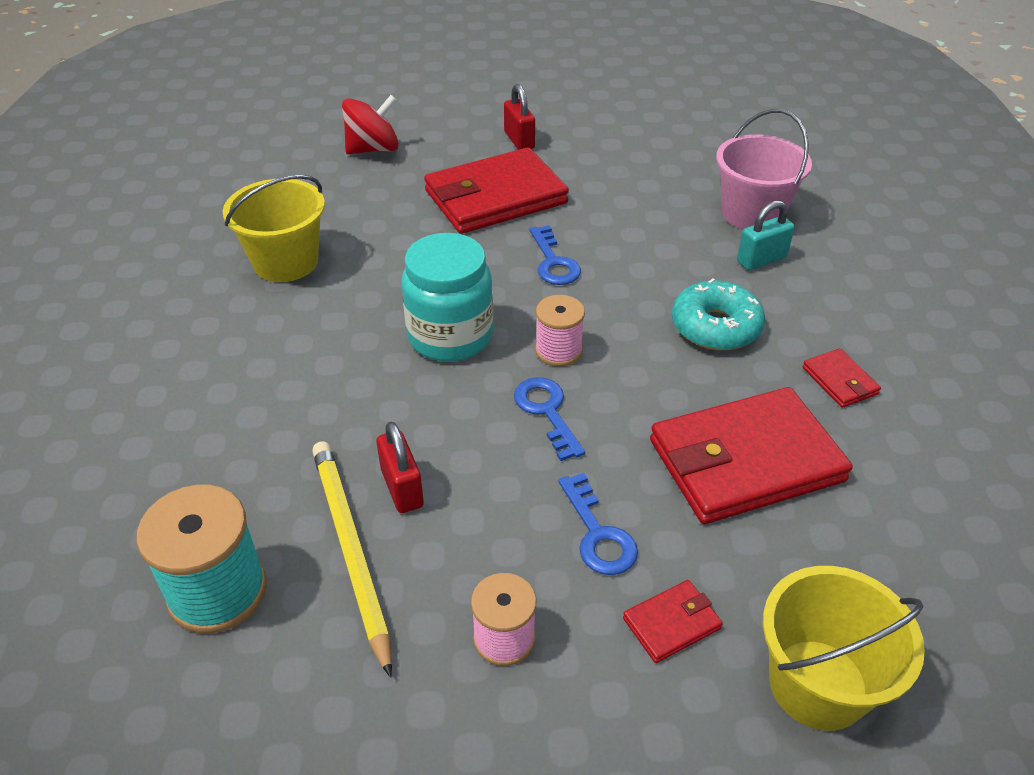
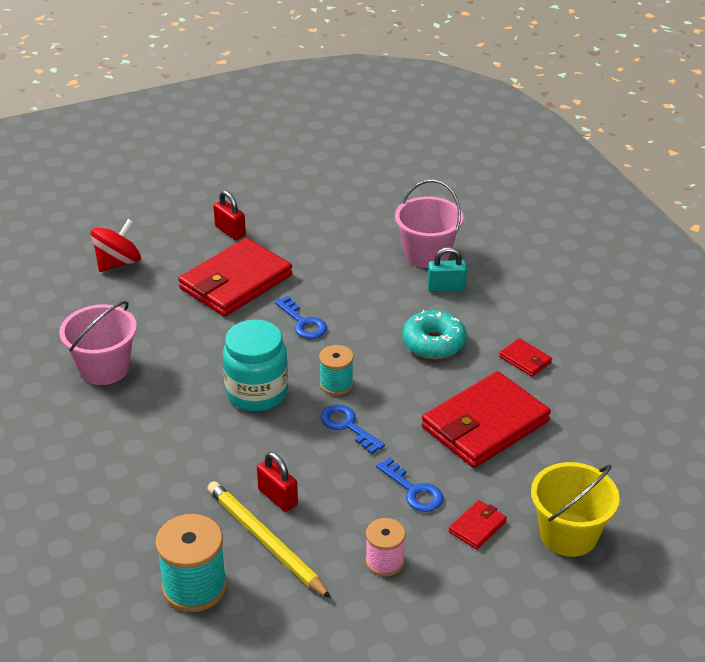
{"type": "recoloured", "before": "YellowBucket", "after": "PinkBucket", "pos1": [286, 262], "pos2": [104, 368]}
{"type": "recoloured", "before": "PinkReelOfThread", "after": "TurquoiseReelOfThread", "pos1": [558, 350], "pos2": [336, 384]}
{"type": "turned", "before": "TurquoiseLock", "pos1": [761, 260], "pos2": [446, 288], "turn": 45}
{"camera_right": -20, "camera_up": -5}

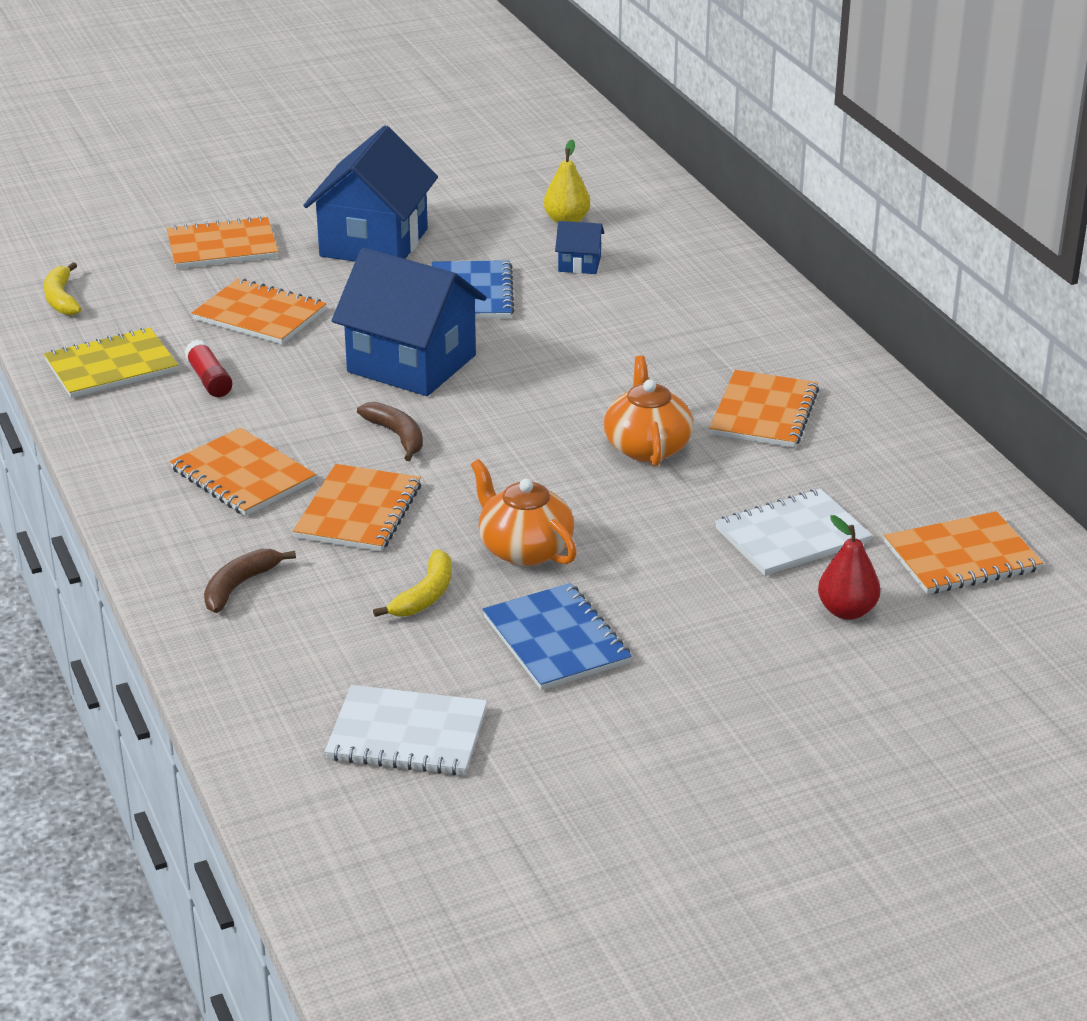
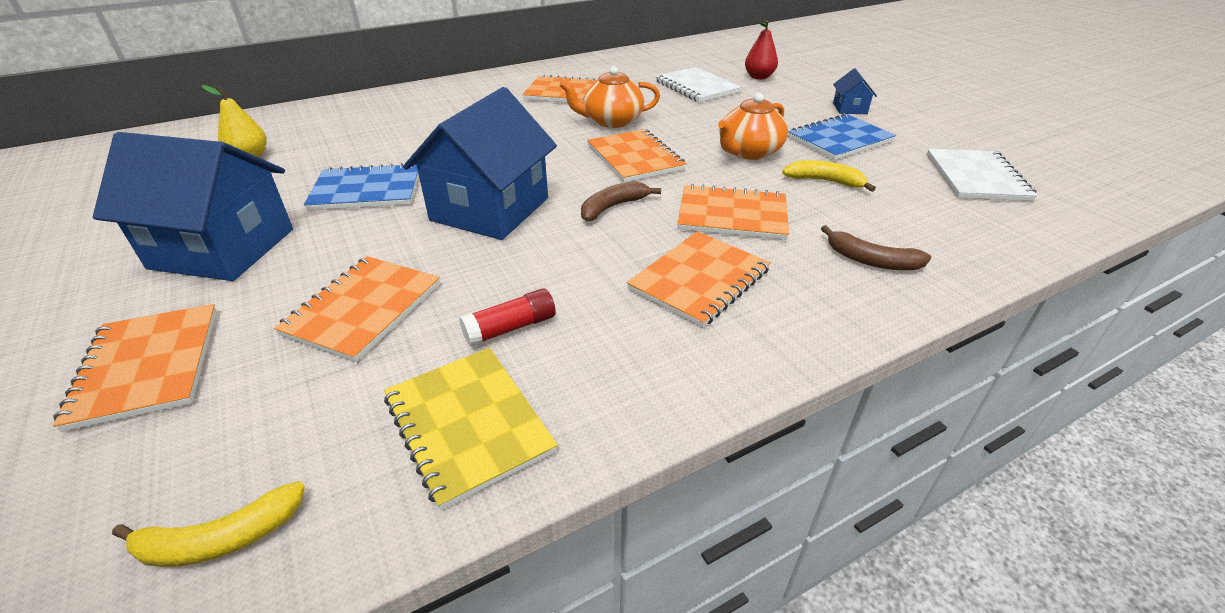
{"type": "moved", "before": "RoyalBlueHouse", "pos1": [579, 264], "pos2": [849, 108]}
{"type": "moved", "before": "BrightOrangeNotepad", "pos1": [962, 557], "pos2": [635, 158]}
{"camera_right": -95, "camera_up": 5}

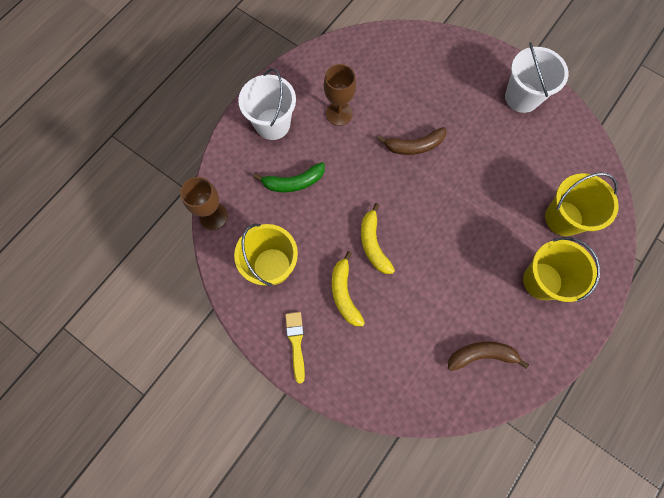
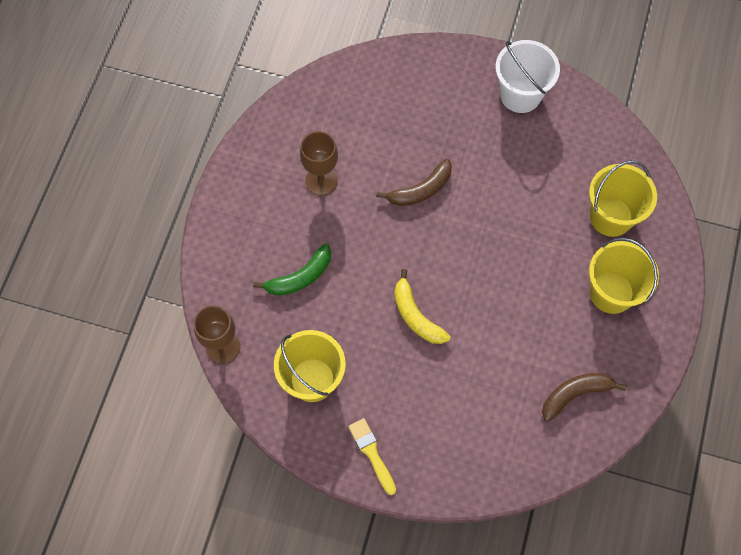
{"type": "removed", "before": "SnowWhiteBucket", "pos1": [272, 124]}
{"type": "removed", "before": "YellowBanana", "pos1": [344, 293]}
{"camera_right": -20, "camera_up": -5}

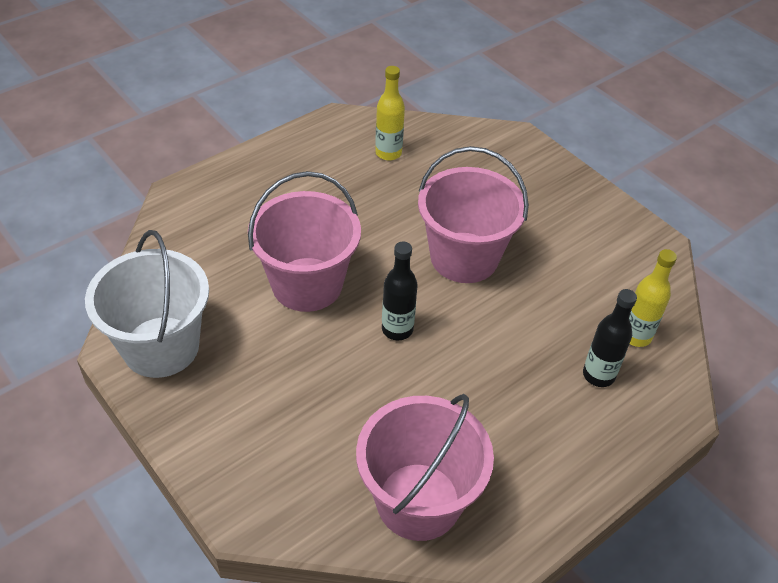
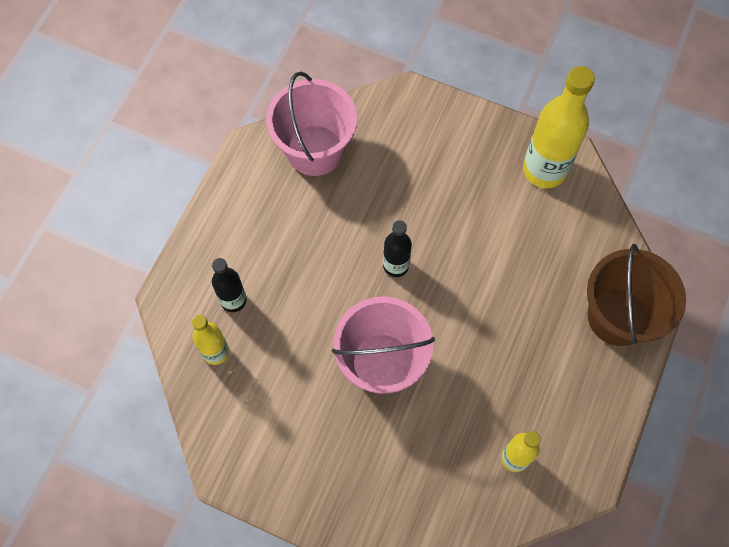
{"type": "removed", "before": "PinkBucket", "pos1": [307, 284]}
{"type": "added", "after": "RussetBucket", "pos2": [617, 316]}
{"type": "replaced", "before": "SnowWhiteBucket", "after": "YellowDrinkBottle", "pos1": [161, 347], "pos2": [544, 170]}
{"camera_right": 155, "camera_up": 20}

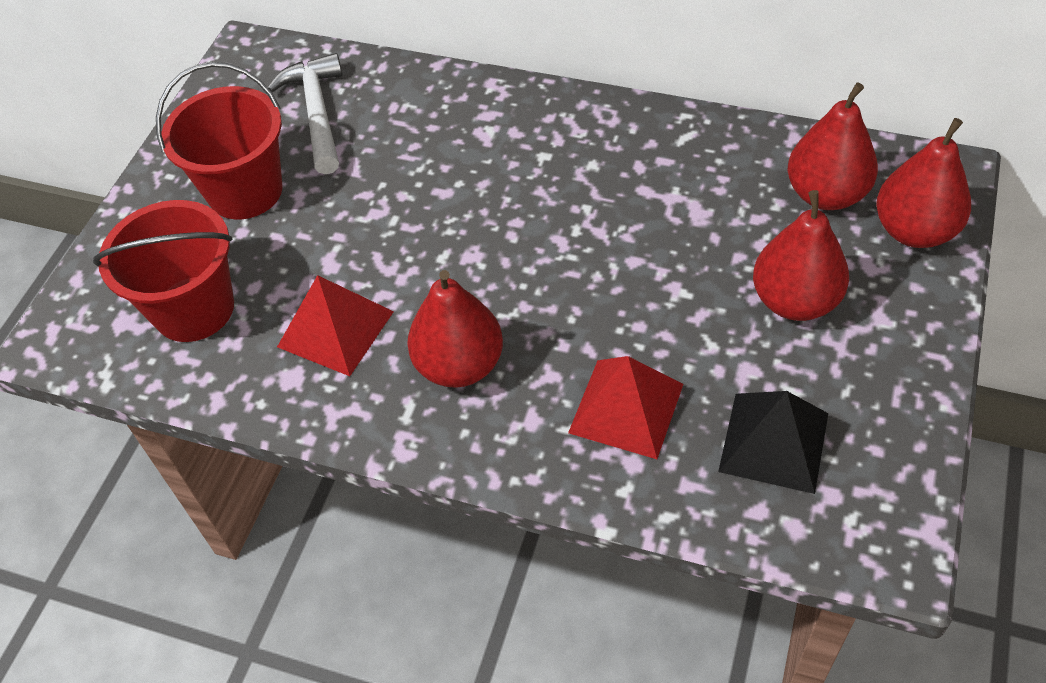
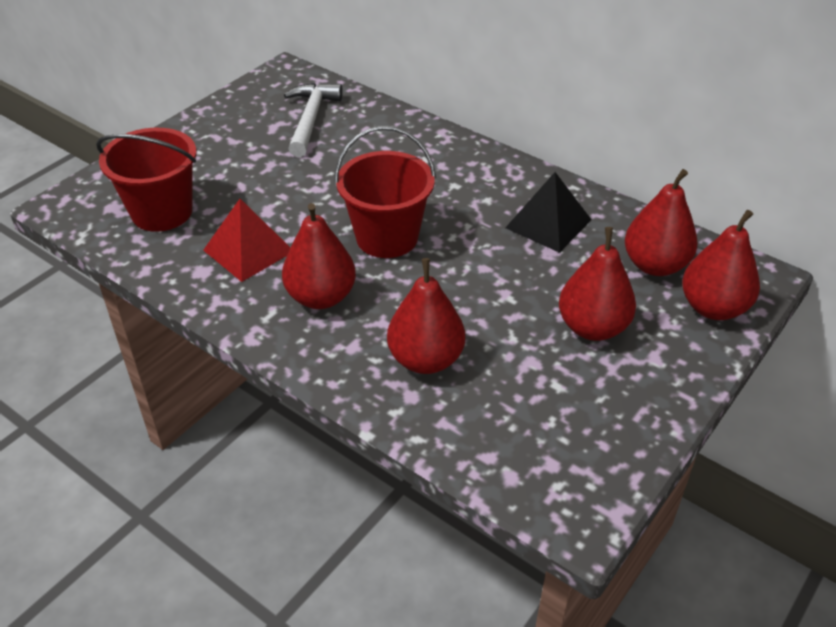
{"type": "moved", "before": "CrimsonBucket", "pos1": [245, 191], "pos2": [387, 237]}
{"type": "moved", "before": "EbonySolidPyramid", "pos1": [773, 442], "pos2": [548, 223]}
{"type": "replaced", "before": "CrimsonSolidPyramid", "after": "CrimsonPear", "pos1": [626, 408], "pos2": [426, 359]}
{"camera_right": 15, "camera_up": -10}

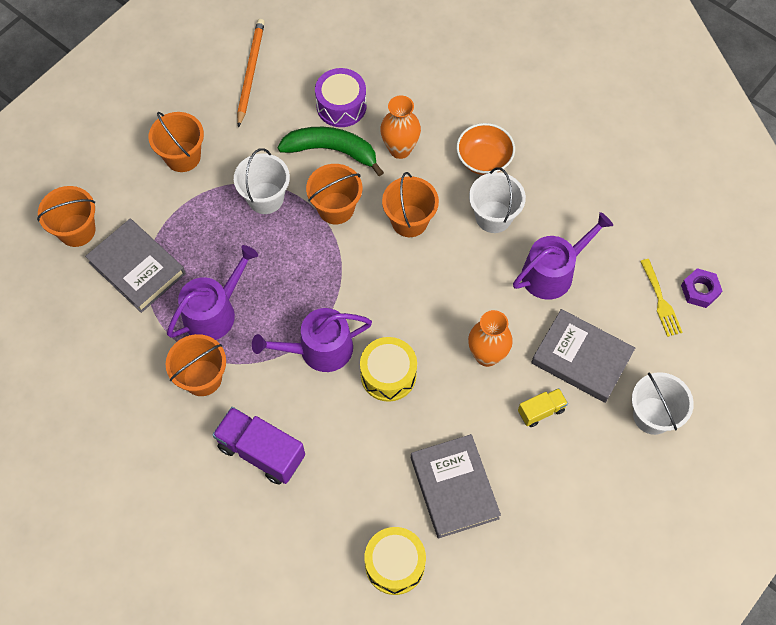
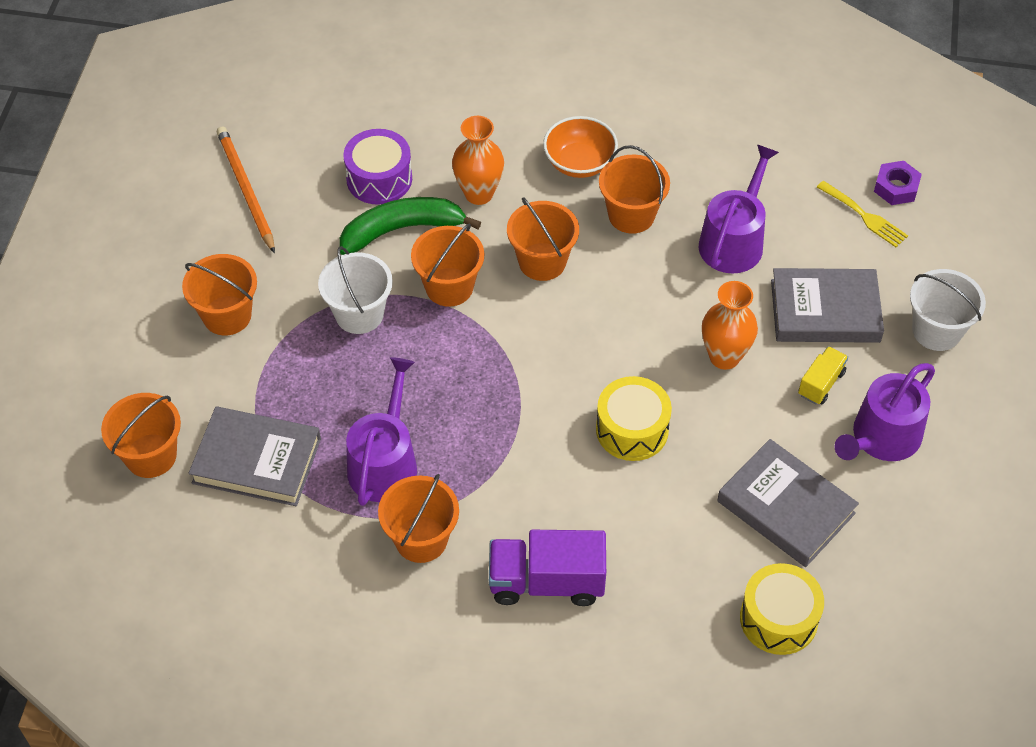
{"type": "moved", "before": "RoyalPurpleWateringPot", "pos1": [319, 349], "pos2": [881, 438]}
{"type": "recoloured", "before": "SnowWhiteBucket", "after": "BrightOrangeBucket", "pos1": [493, 217], "pos2": [631, 215]}
{"camera_right": -30, "camera_up": -10}

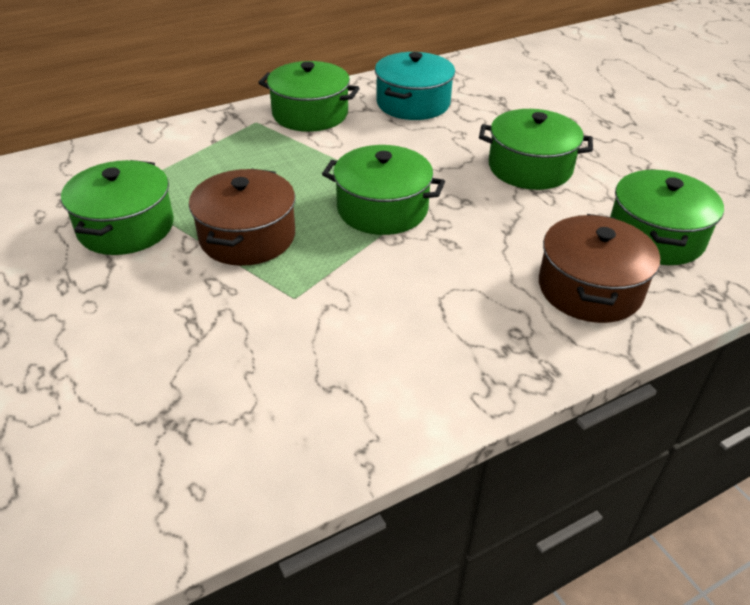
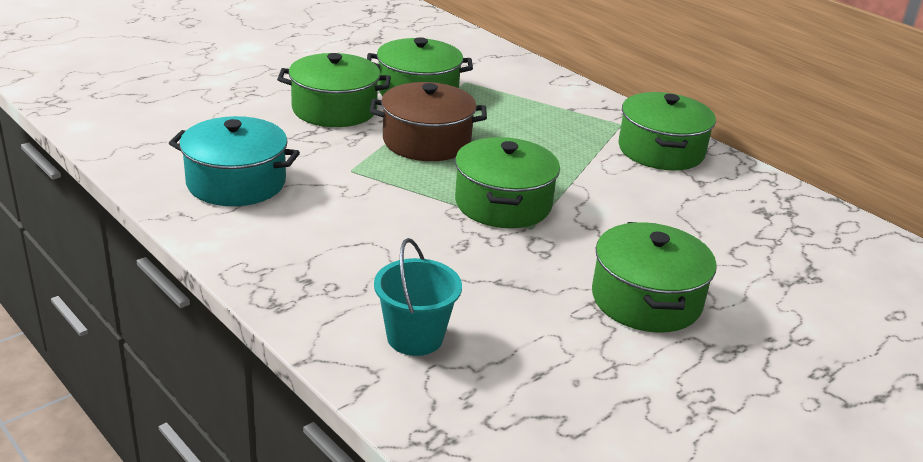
{"type": "moved", "before": "TurquoiseCookingPot", "pos1": [413, 103], "pos2": [236, 182]}
{"type": "moved", "before": "GreenCookingPot", "pos1": [655, 237], "pos2": [334, 109]}
{"type": "replaced", "before": "RussetCookingPot", "after": "TurquoiseBucket", "pos1": [590, 288], "pos2": [415, 337]}
{"camera_right": 75, "camera_up": -10}

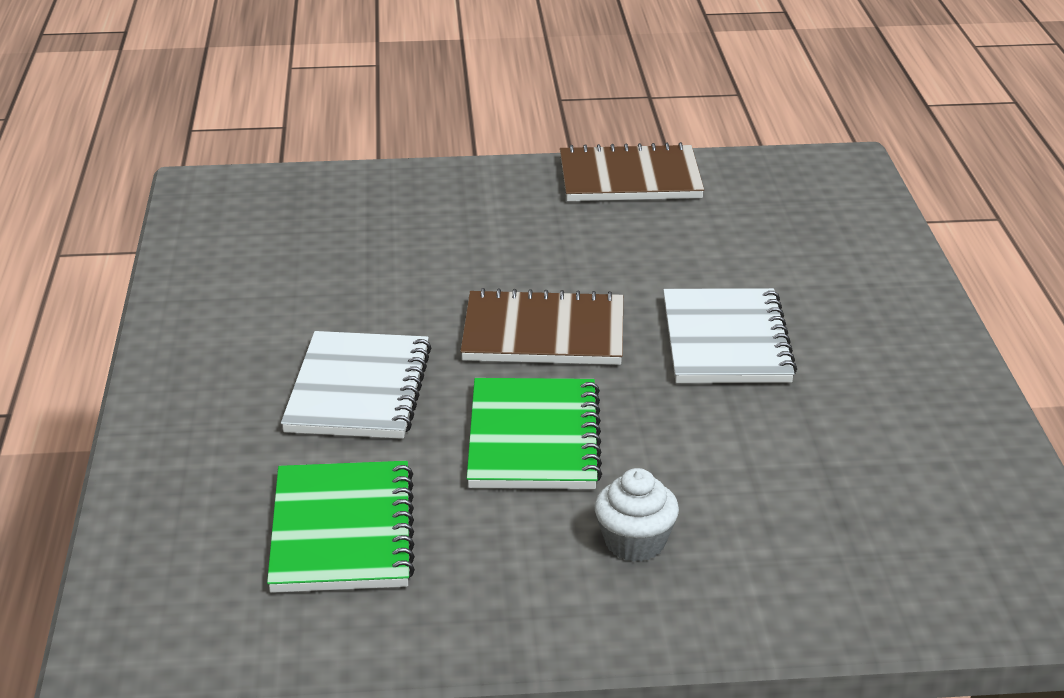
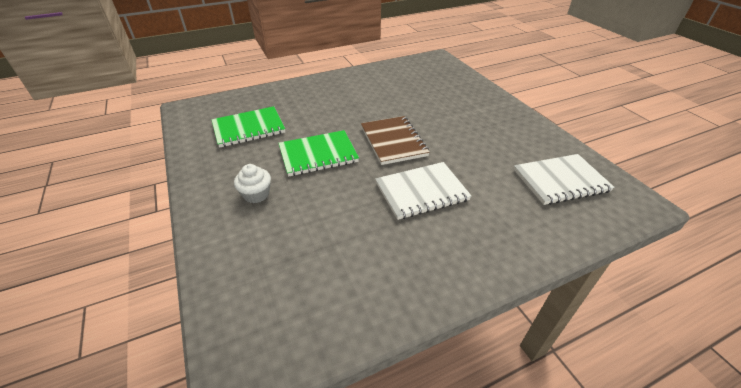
{"type": "removed", "before": "RussetNotepad", "pos1": [630, 178]}
{"type": "moved", "before": "SnowWhiteNotepad", "pos1": [358, 390], "pos2": [560, 181]}
{"camera_right": 70, "camera_up": 10}

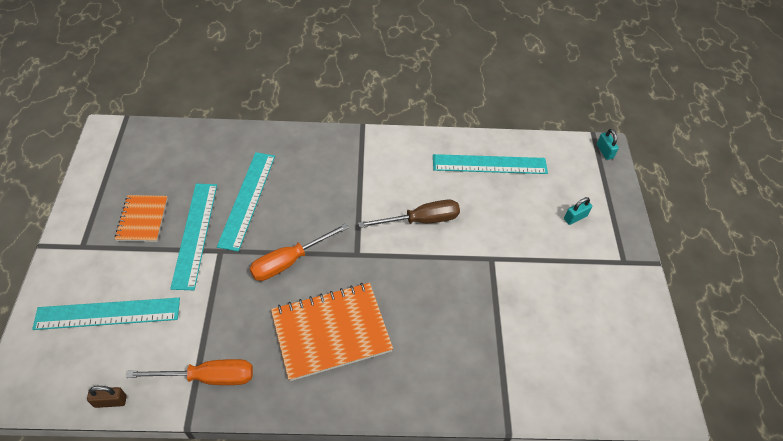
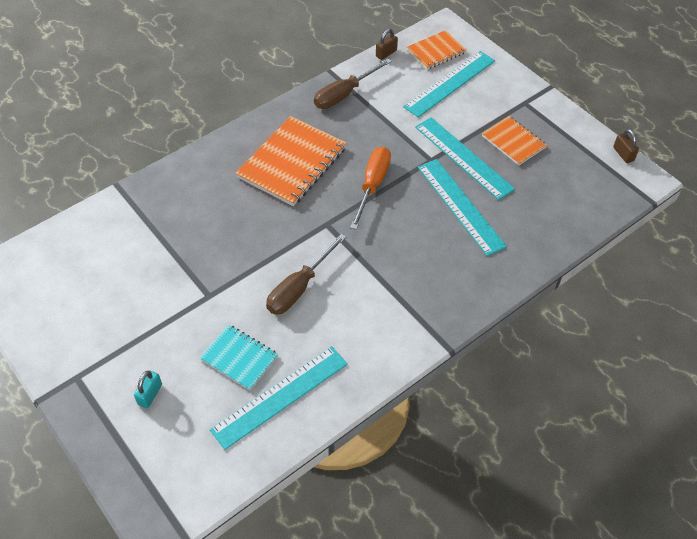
{"type": "removed", "before": "TurquoiseLock", "pos1": [604, 151]}
{"type": "added", "after": "TurquoiseNotepad", "pos2": [239, 358]}
{"type": "added", "after": "BrightOrangeNotepad", "pos2": [436, 51]}
{"type": "added", "after": "RussetLock", "pos2": [623, 154]}
{"type": "recoloured", "before": "BrightOrangeScrewdriver", "after": "RussetScrewdriver", "pos1": [208, 377], "pos2": [344, 94]}
{"camera_right": 145, "camera_up": 0}

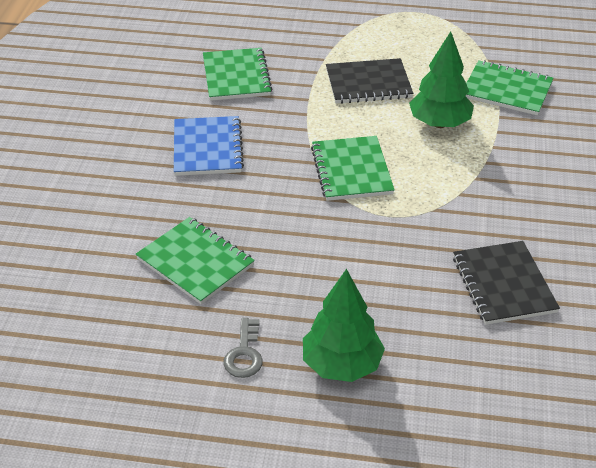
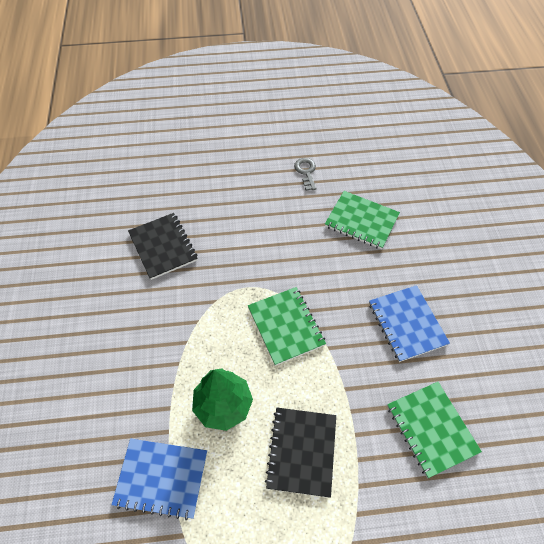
{"type": "removed", "before": "GreenTree", "pos1": [342, 365]}
{"type": "recoloured", "before": "GreenNotepad", "after": "RoyalBlueNotepad", "pos1": [507, 90], "pos2": [161, 478]}
{"type": "turned", "before": "EbonyNotepad", "pos1": [368, 83], "pos2": [301, 451], "turn": -60}
{"camera_right": 165, "camera_up": 15}

